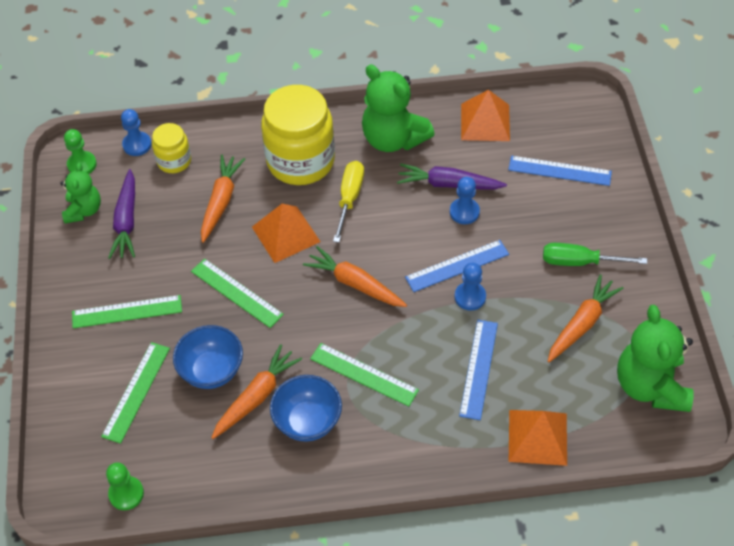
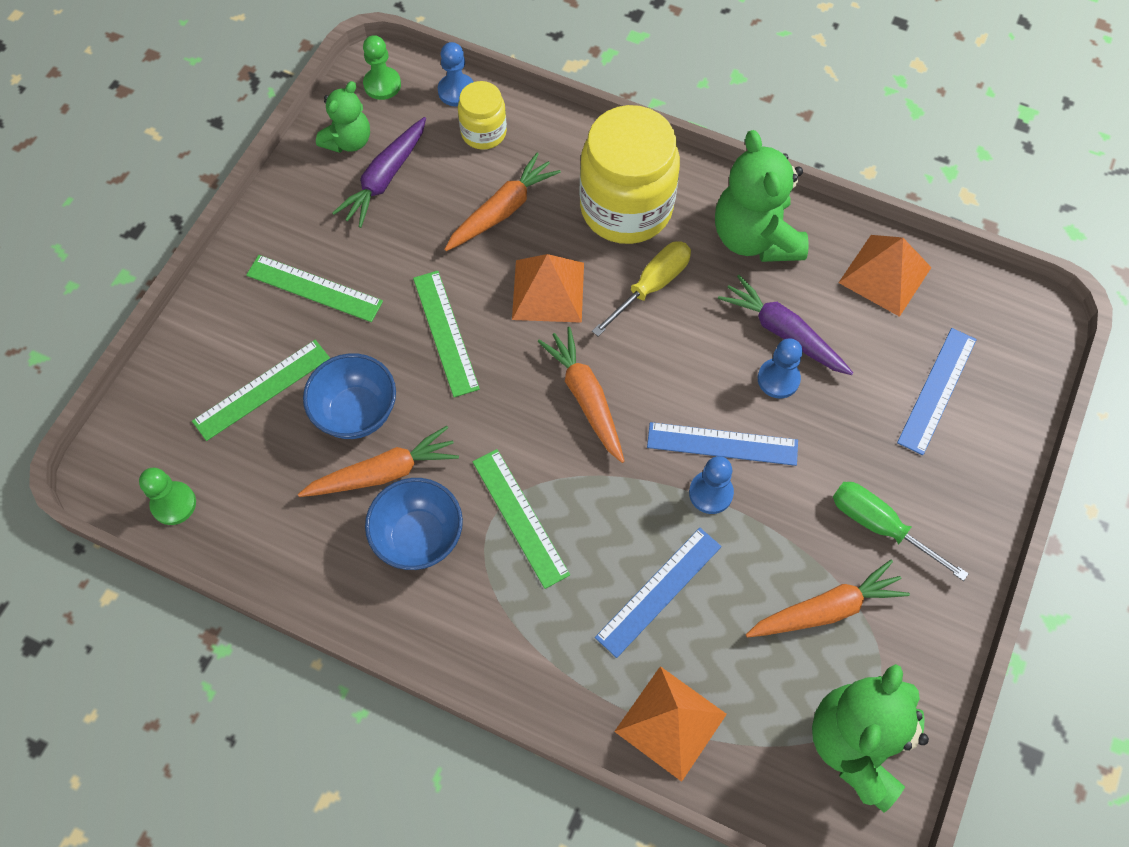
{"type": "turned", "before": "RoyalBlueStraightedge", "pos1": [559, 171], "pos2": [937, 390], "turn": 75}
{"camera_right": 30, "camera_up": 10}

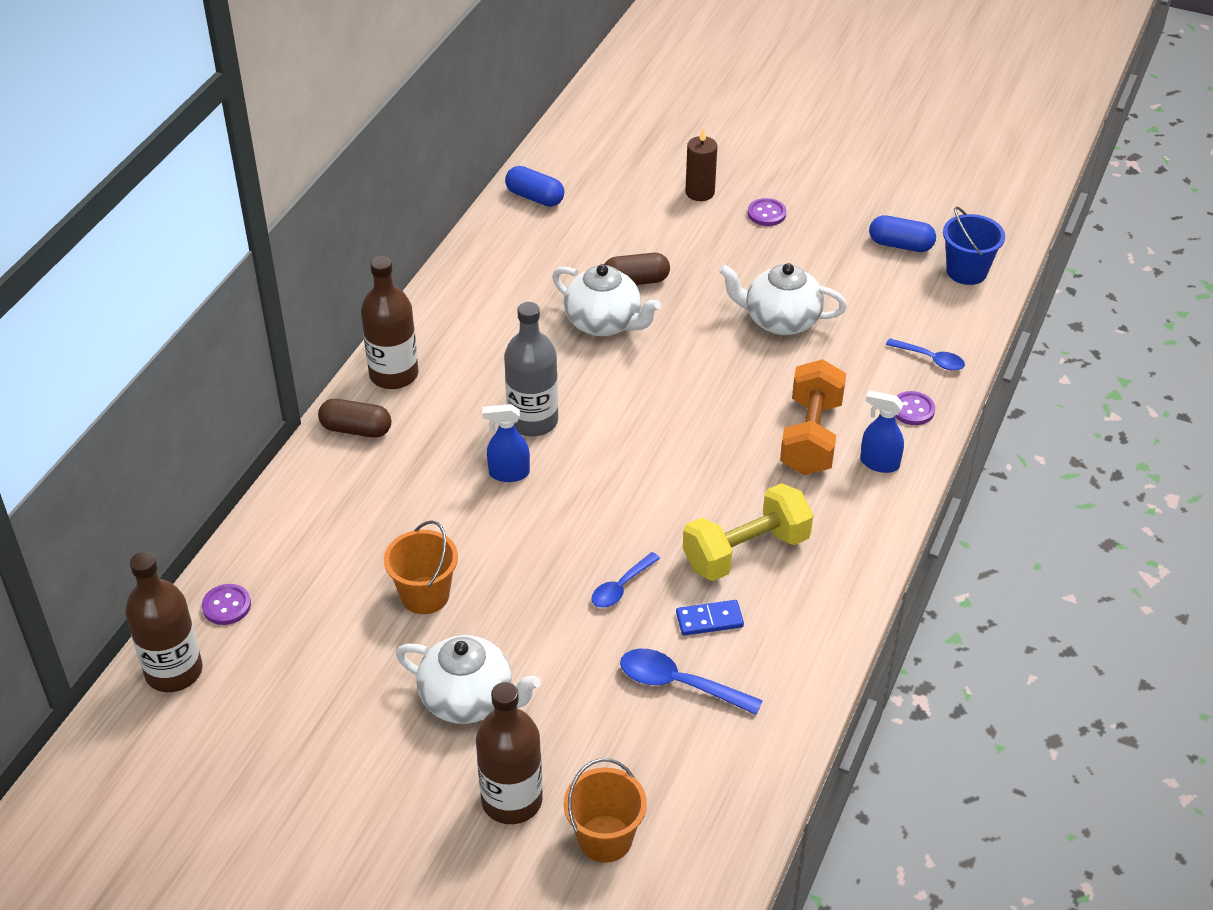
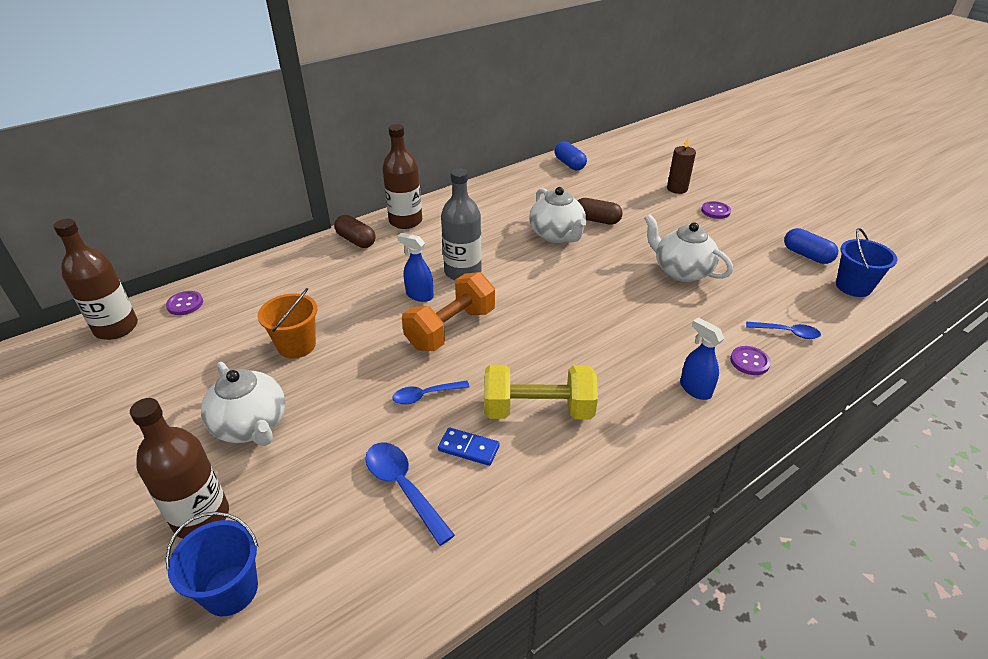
{"type": "moved", "before": "BrightOrangeDumbbell", "pos1": [811, 437], "pos2": [451, 329]}
{"type": "recoloured", "before": "BrightOrangeBucket", "after": "RoyalBlueBucket", "pos1": [605, 838], "pos2": [230, 590]}
{"type": "turned", "before": "RoyalBlueSpoon", "pos1": [930, 359], "pos2": [787, 333], "turn": -45}
{"camera_right": 30, "camera_up": -5}

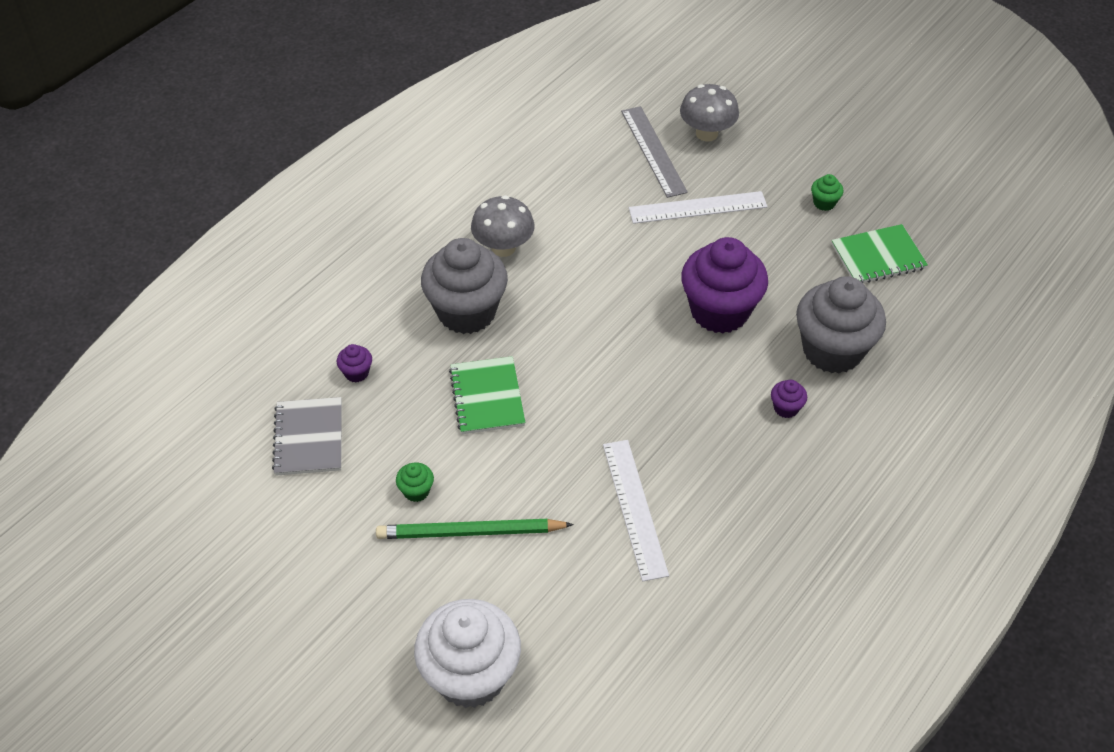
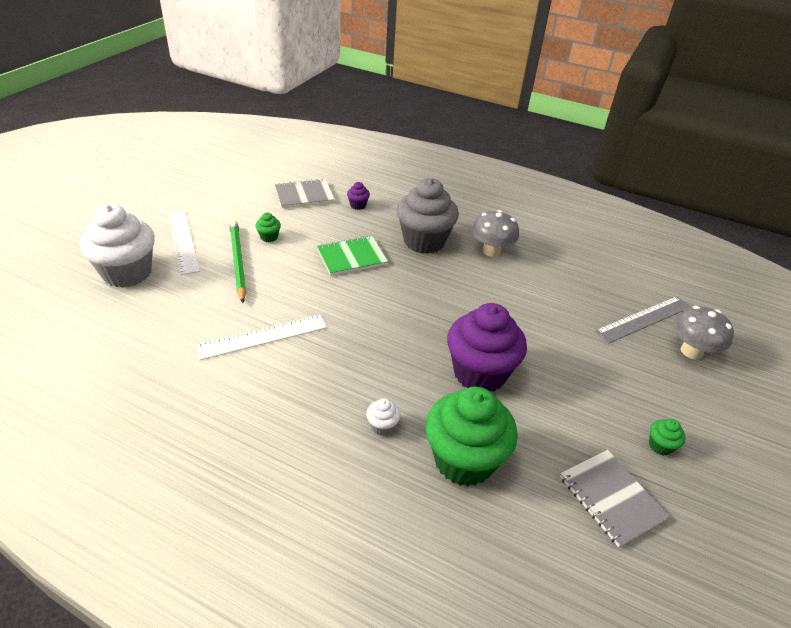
{"type": "moved", "before": "SnowWhiteStraightedge", "pos1": [698, 208], "pos2": [183, 241]}
{"type": "recoloured", "before": "RoyalPurpleMuffin", "after": "SnowWhiteMuffin", "pos1": [786, 408], "pos2": [382, 426]}
{"type": "recoloured", "before": "AshGreyMuffin", "after": "GreenMuffin", "pos1": [832, 350], "pos2": [464, 460]}
{"type": "recoloured", "before": "GreenNotepad", "after": "AshGreyNotepad", "pos1": [878, 257], "pos2": [611, 498]}
{"camera_right": 75, "camera_up": -10}

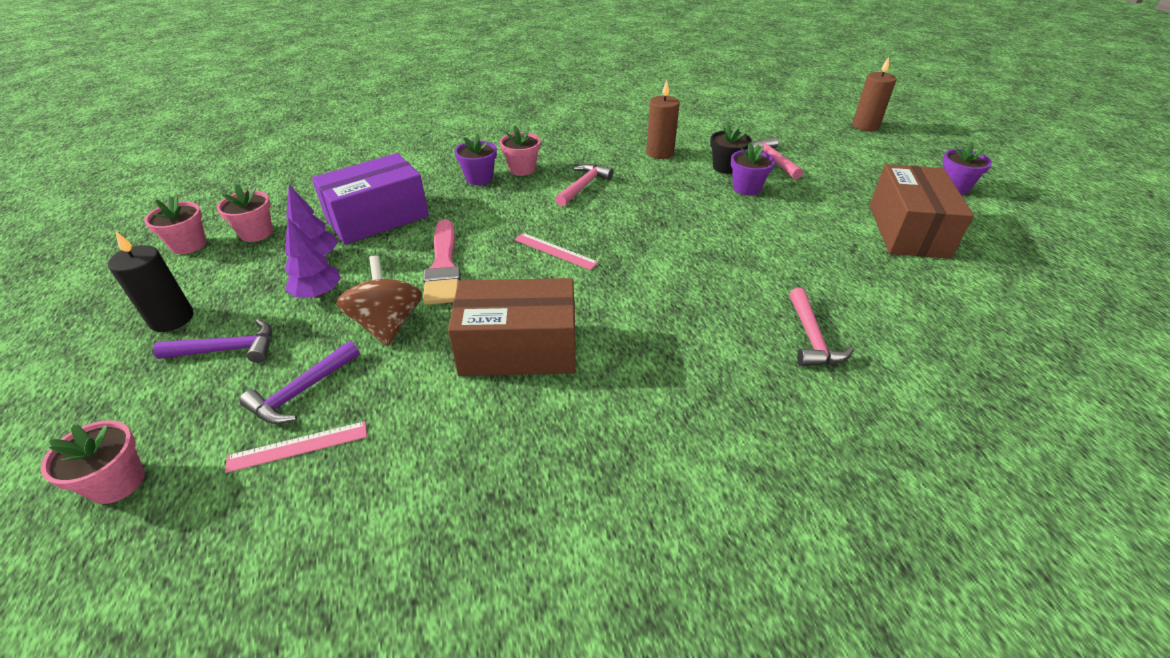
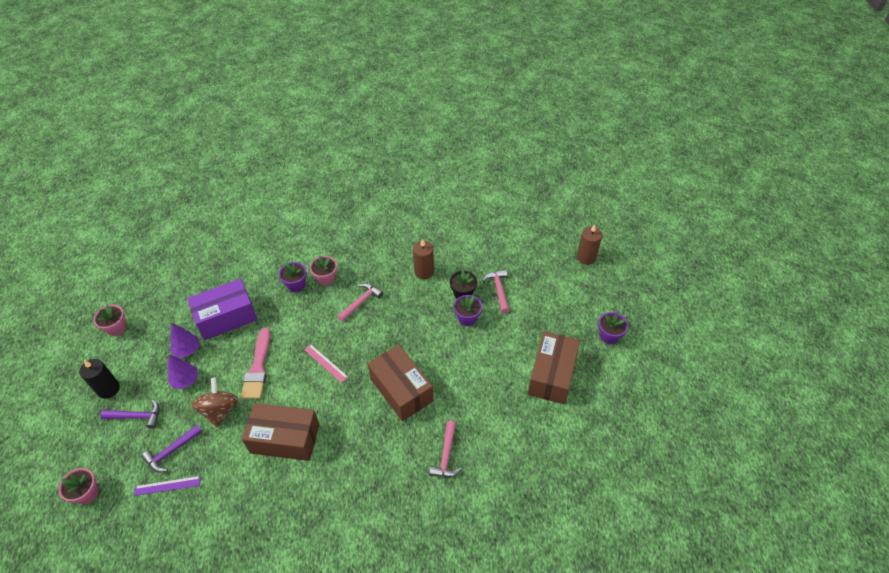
{"type": "removed", "before": "PinkPlantPot", "pos1": [256, 233]}
{"type": "added", "after": "RussetBox", "pos2": [401, 390]}
{"type": "recoloured", "before": "PinkStraightedge", "after": "RoyalPurpleStraightedge", "pos1": [298, 446], "pos2": [167, 486]}
{"camera_right": 10, "camera_up": 10}

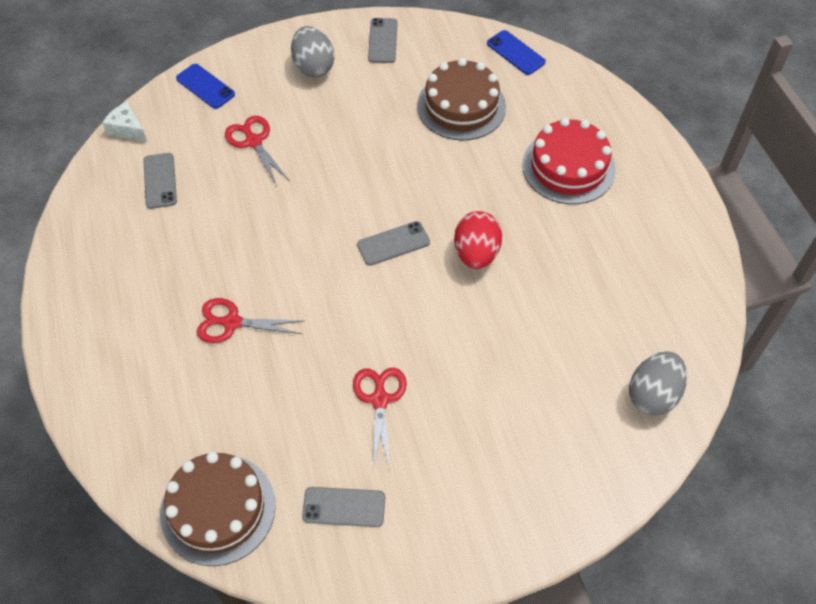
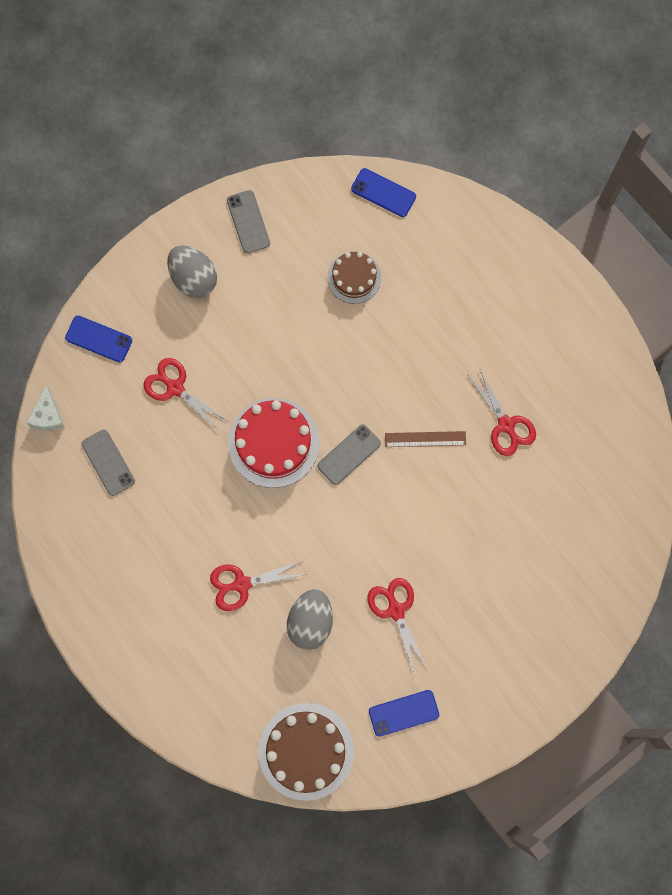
{"type": "added", "after": "CrimsonShears", "pos2": [506, 425]}
{"type": "moved", "before": "CrimsonLayerCake", "pos1": [568, 167], "pos2": [273, 442]}
{"type": "moved", "before": "AshGreyToyEgg", "pos1": [653, 394], "pos2": [310, 621]}
{"type": "replaced", "before": "CrimsonToyEgg", "after": "RussetStraightedge", "pos1": [476, 253], "pos2": [425, 439]}
{"type": "recoloured", "before": "AshGreySmartphone", "after": "RoyalBlueSmartphone", "pos1": [344, 507], "pos2": [403, 713]}
{"type": "turned", "before": "SnowWhiteCheese", "pos1": [127, 129], "pos2": [48, 415], "turn": -105}
{"type": "resized", "before": "RussetLayerCake", "pos1": [461, 106], "pos2": [354, 277], "scale": 0.61}
{"camera_right": -20, "camera_up": 20}

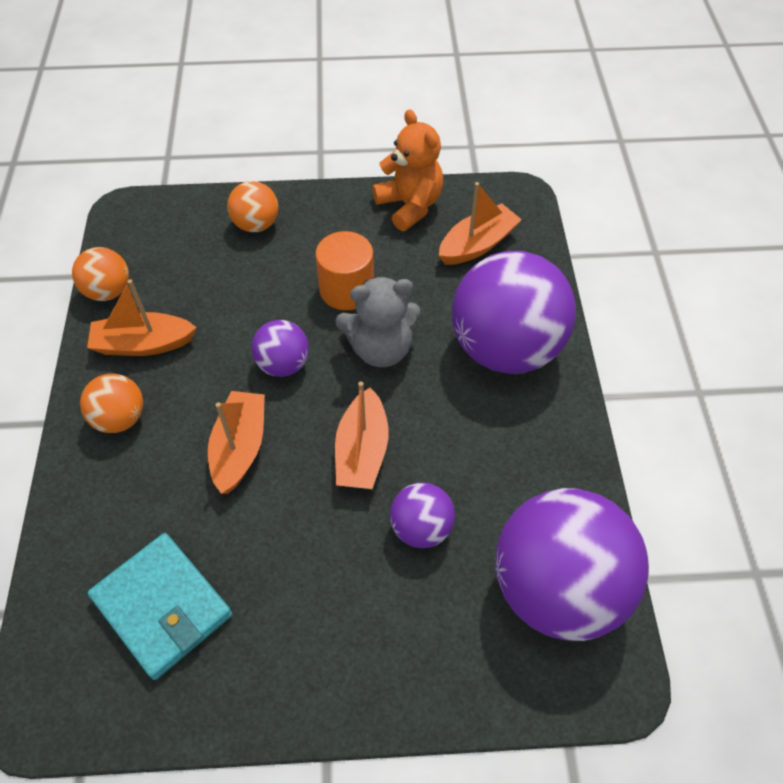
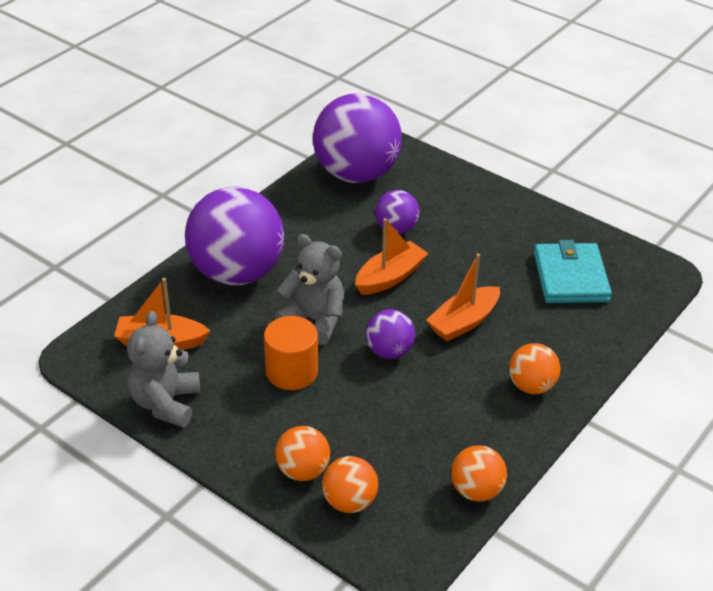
{"type": "removed", "before": "BrightOrangeBoat", "pos1": [143, 344]}
{"type": "added", "after": "BrightOrangePlayBall", "pos2": [349, 502]}
{"type": "recoloured", "before": "BrightOrangeStuffedBear", "after": "AshGreyStuffedBear", "pos1": [410, 206], "pos2": [165, 403]}
{"camera_right": -140, "camera_up": -15}

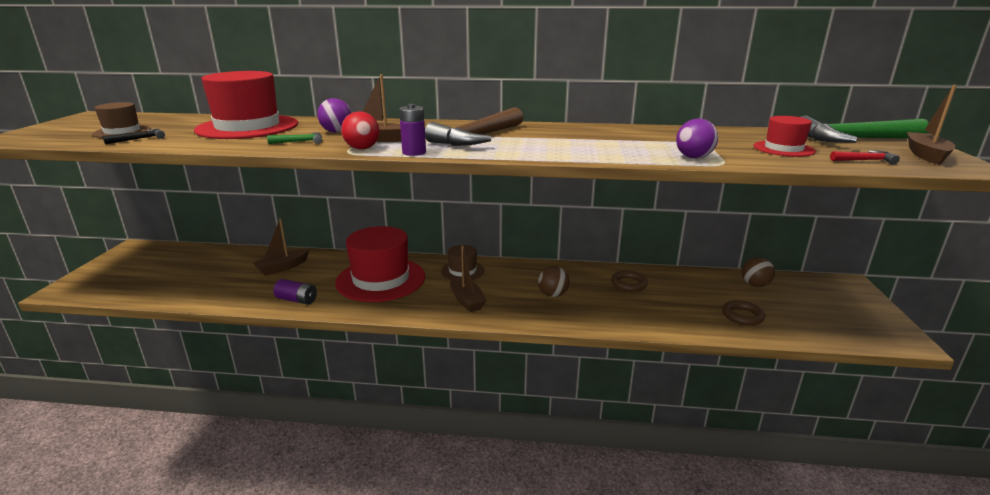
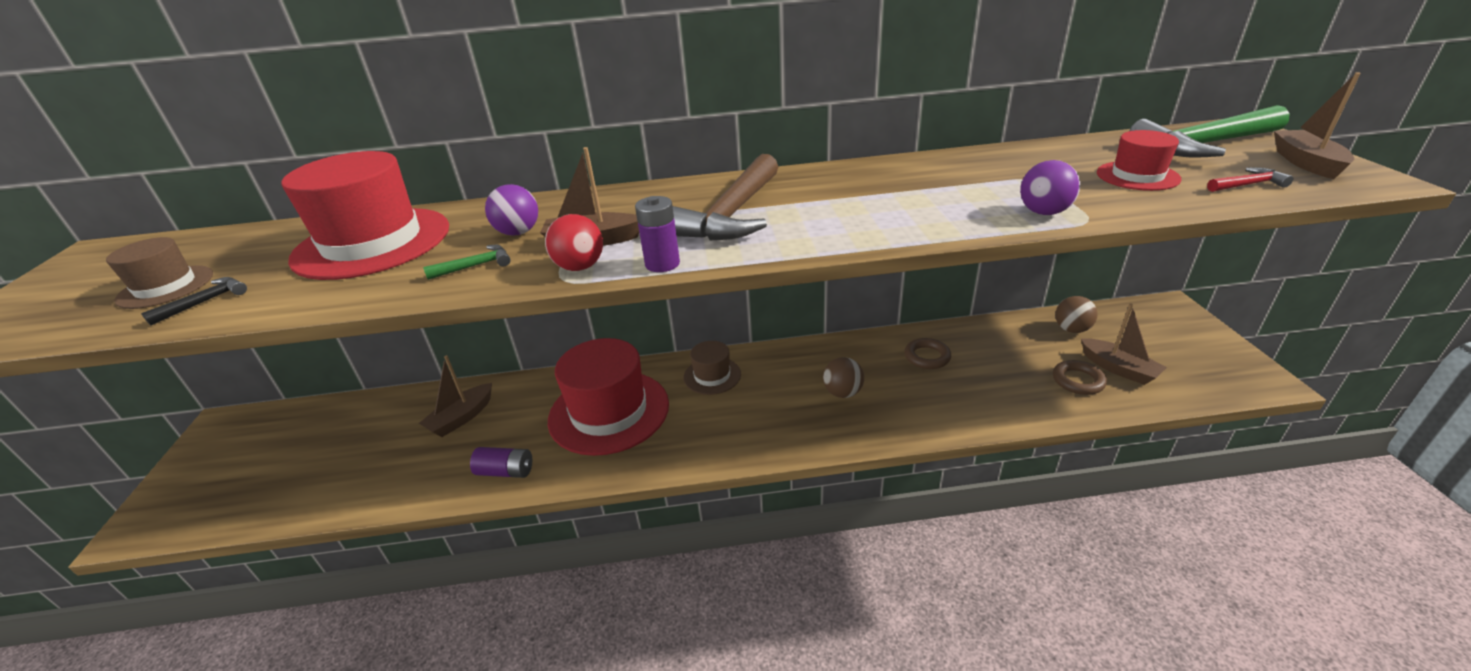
{"type": "moved", "before": "RussetBoat", "pos1": [466, 300], "pos2": [1118, 368]}
{"camera_right": -10, "camera_up": 10}

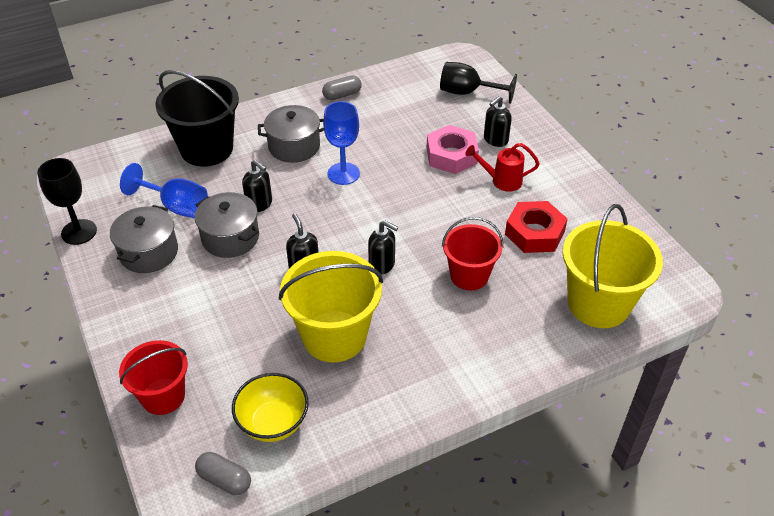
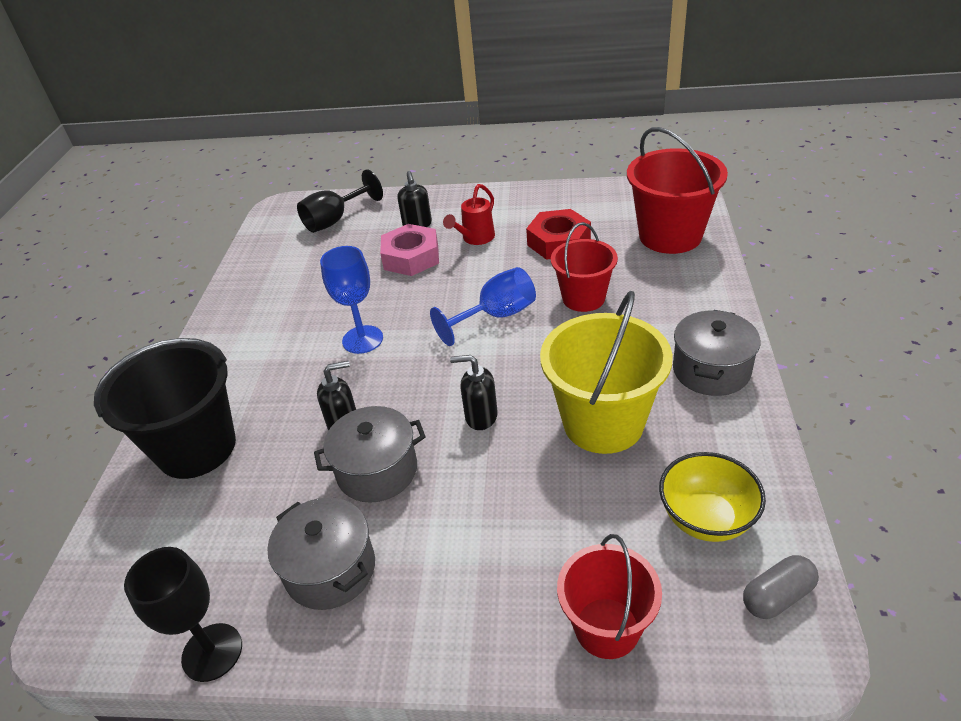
{"type": "removed", "before": "AshGreyPill", "pos1": [342, 95]}
{"type": "removed", "before": "EbonySoapPump", "pos1": [382, 265]}
{"type": "moved", "before": "RoyalBlueGoblet", "pos1": [176, 206], "pos2": [496, 316]}
{"type": "moved", "before": "AshGreyCookingPot", "pos1": [294, 146], "pos2": [711, 370]}
{"type": "recoloured", "before": "YellowBucket", "after": "CrimsonBucket", "pos1": [598, 304], "pos2": [670, 236]}
{"camera_right": -55, "camera_up": -5}

